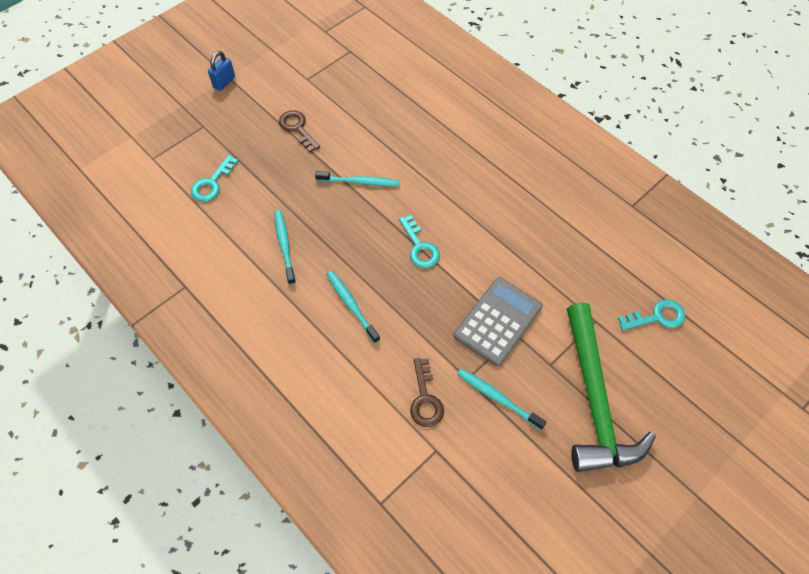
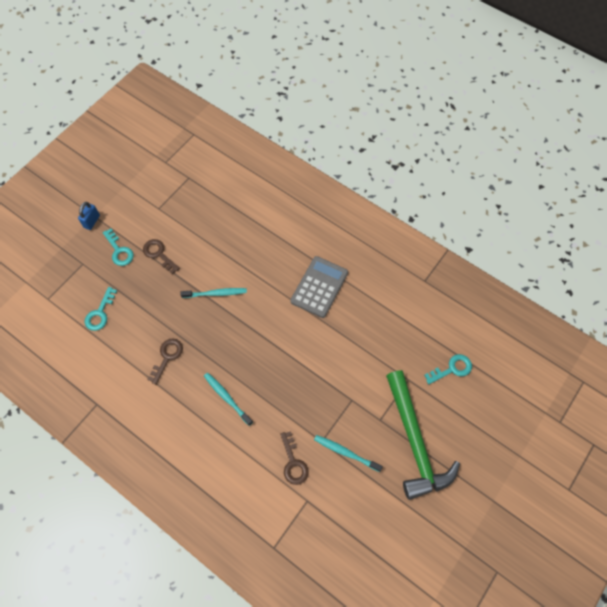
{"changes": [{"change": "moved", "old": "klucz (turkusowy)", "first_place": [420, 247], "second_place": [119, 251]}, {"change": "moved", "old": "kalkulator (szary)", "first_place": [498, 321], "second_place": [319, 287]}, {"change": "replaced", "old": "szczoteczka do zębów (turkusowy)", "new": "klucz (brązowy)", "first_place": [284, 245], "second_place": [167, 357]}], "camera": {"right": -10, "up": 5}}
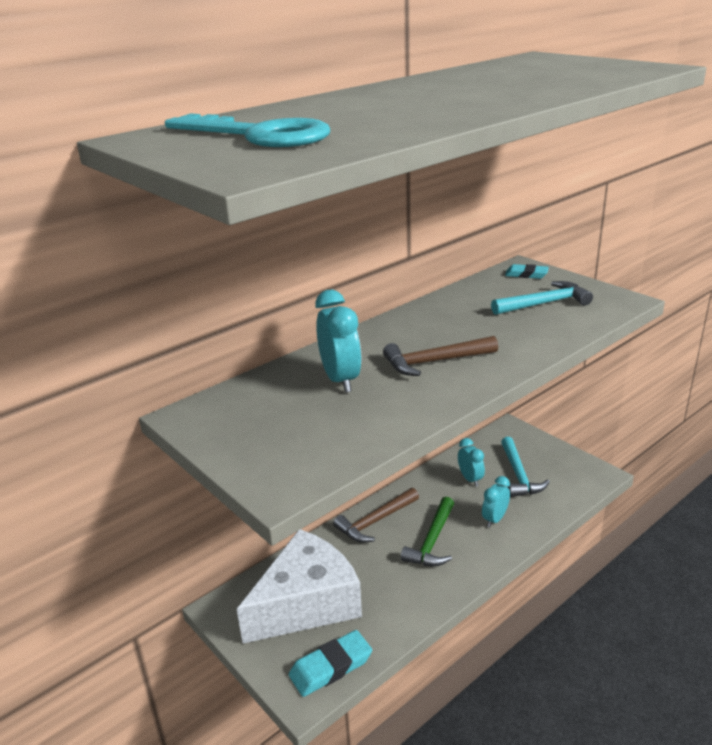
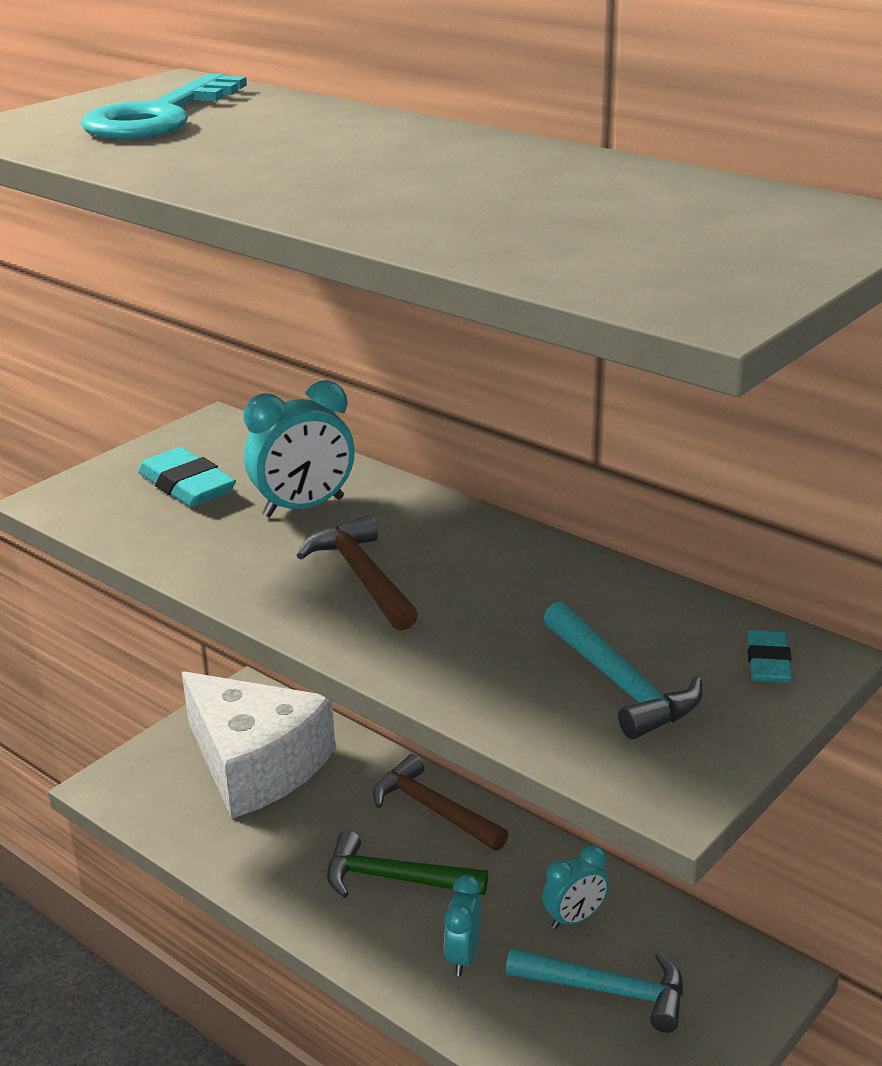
{"changes": [{"change": "moved", "old": "gumka do mazania (turkusowy)", "first_place": [331, 667], "second_place": [187, 485]}, {"change": "turned", "old": "budzik (turkusowy)", "first_place": [494, 519], "second_place": [463, 956], "degrees": -105}, {"change": "turned", "old": "młotek (turkusowy)", "first_place": [518, 475], "second_place": [607, 991], "degrees": -150}], "camera": {"right": 80, "up": 0}}
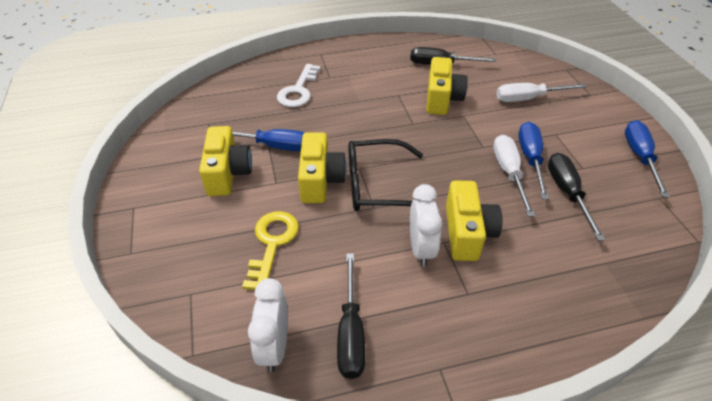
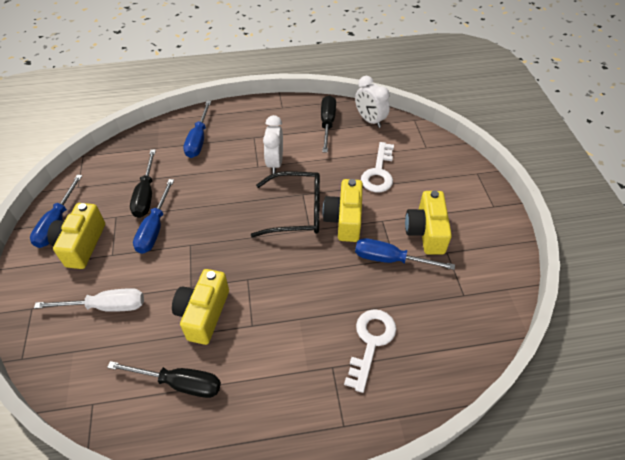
{"changes": [{"change": "removed", "old": "śrubokręt (biały)", "first_place": [508, 173]}, {"change": "added", "new": "śrubokręt (niebieski)", "second_place": [199, 139]}, {"change": "moved", "old": "aparat fotograficzny (żółty)", "first_place": [467, 233], "second_place": [81, 244]}, {"change": "recoloured", "old": "klucz (żółty)", "new": "klucz (biały)", "first_place": [272, 244], "second_place": [379, 172]}, {"change": "turned", "old": "budzik (biały)", "first_place": [274, 346], "second_place": [370, 120], "degrees": 135}], "camera": {"right": -175, "up": 5}}
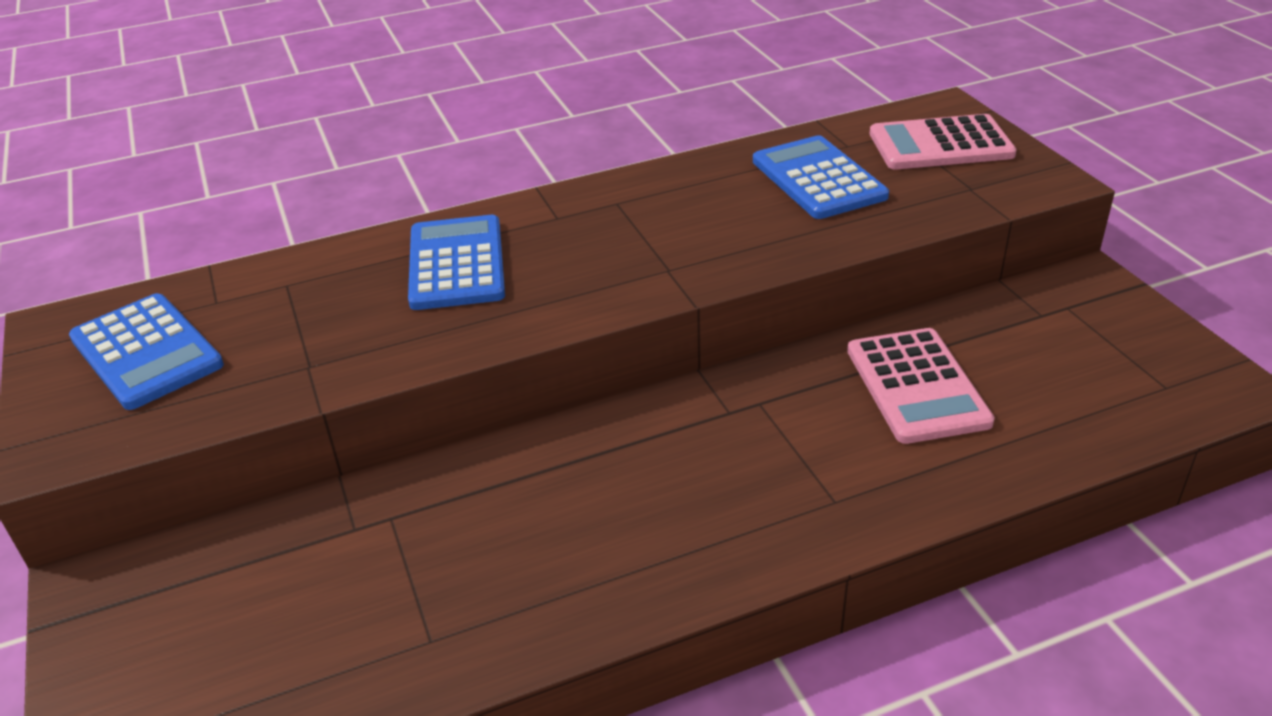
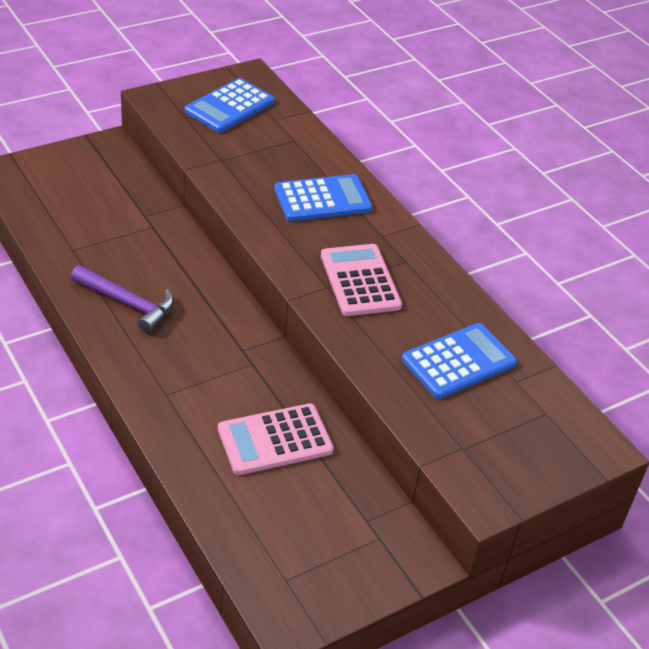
{"changes": [{"change": "added", "new": "młotek (fioletowy)", "second_place": [128, 303]}, {"change": "moved", "old": "kalkulator (różowy)", "first_place": [940, 145], "second_place": [359, 281]}], "camera": {"right": 75, "up": 5}}
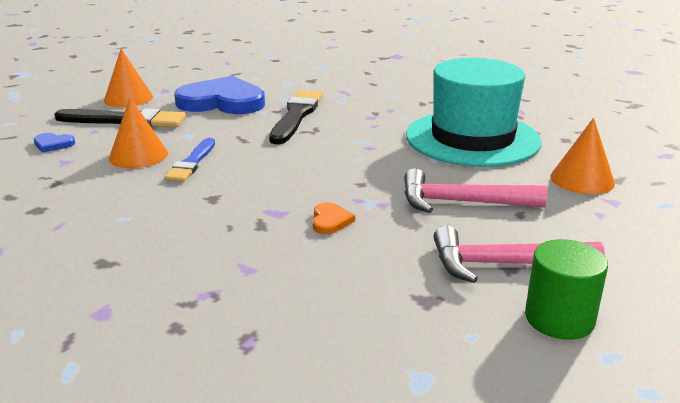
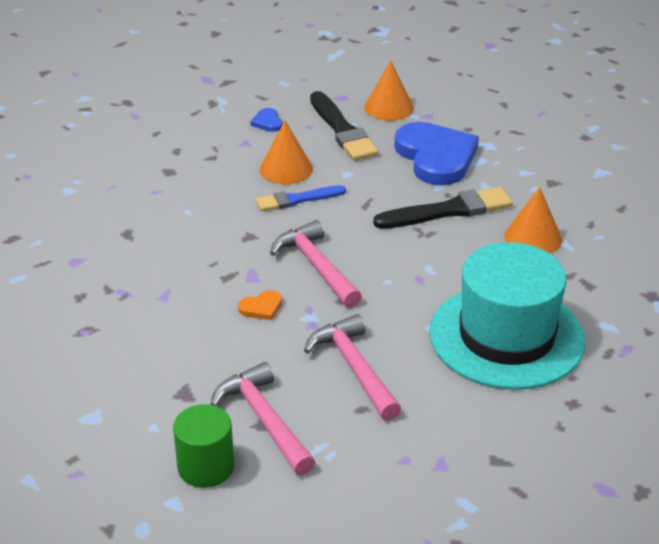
{"changes": [{"change": "added", "new": "młotek (różowy)", "second_place": [316, 266]}, {"change": "moved", "old": "stożek (pomarańczowy)", "first_place": [582, 179], "second_place": [533, 238]}], "camera": {"right": 60, "up": 10}}
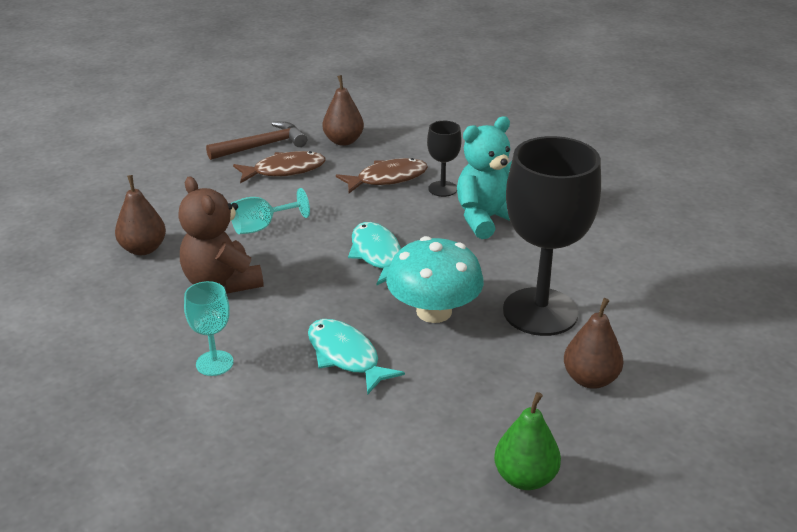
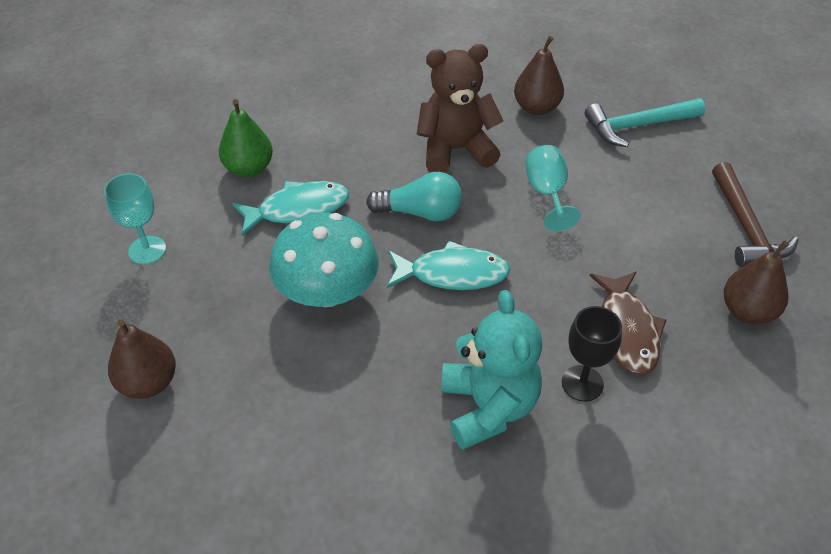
{"changes": [{"change": "removed", "old": "ryba (brązowy)", "first_place": [284, 170]}, {"change": "removed", "old": "kielich (czarny)", "first_place": [540, 312]}, {"change": "added", "new": "żarówka (turkusowy)", "second_place": [420, 212]}, {"change": "added", "new": "młotek (turkusowy)", "second_place": [638, 126]}, {"change": "moved", "old": "kielich (turkusowy)", "first_place": [214, 363], "second_place": [147, 250]}, {"change": "moved", "old": "gruszka (zielony)", "first_place": [525, 478], "second_place": [249, 168]}], "camera": {"right": 110, "up": 15}}
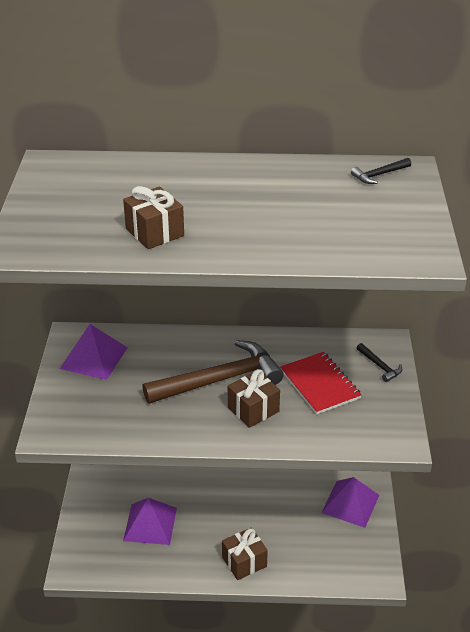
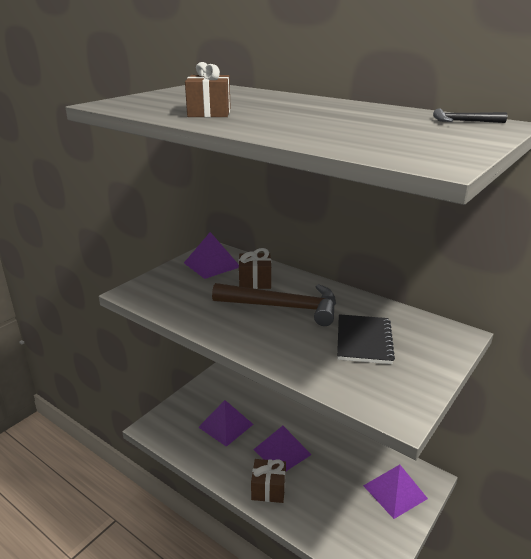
{"changes": [{"change": "removed", "old": "młotek (czarny)", "first_place": [380, 366]}, {"change": "added", "new": "piramida (fioletowy)", "second_place": [282, 452]}, {"change": "moved", "old": "prezent (brązowy)", "first_place": [253, 409], "second_place": [255, 281]}, {"change": "recoloured", "old": "zeszyt (czerwony)", "new": "zeszyt (czarny)", "first_place": [320, 384], "second_place": [364, 340]}], "camera": {"right": 35, "up": -10}}
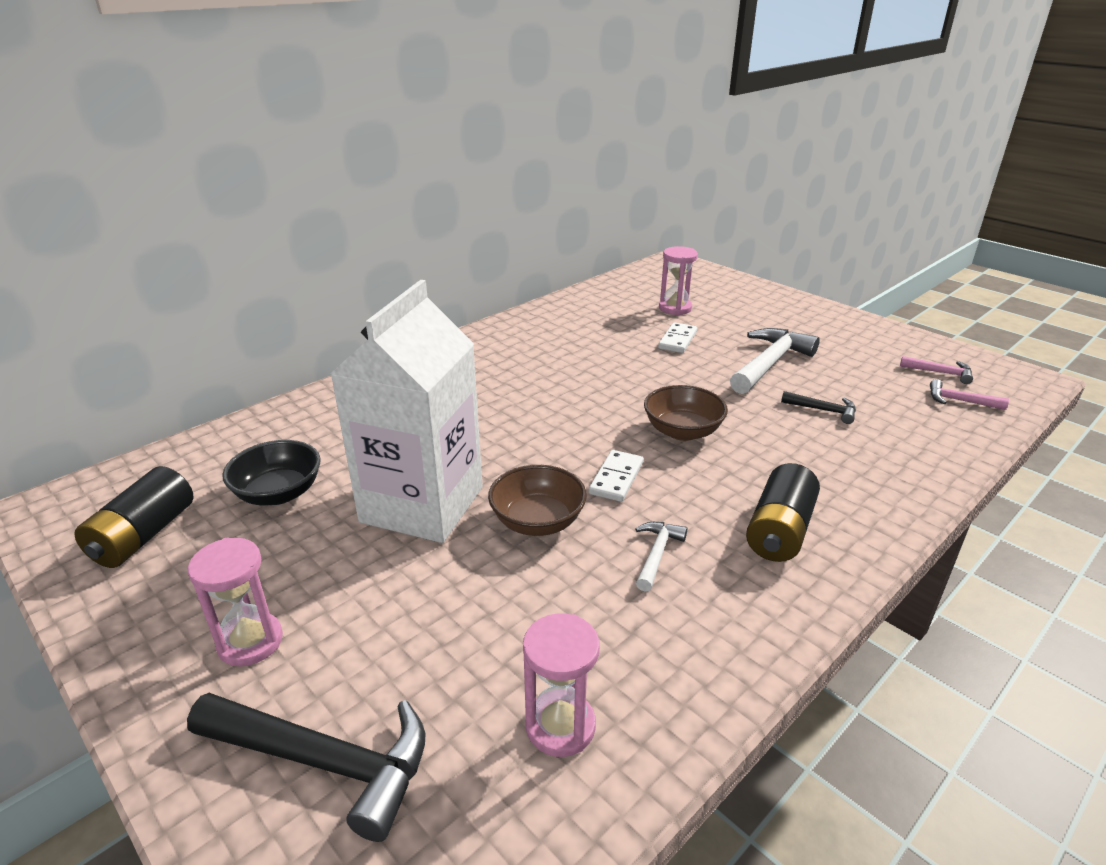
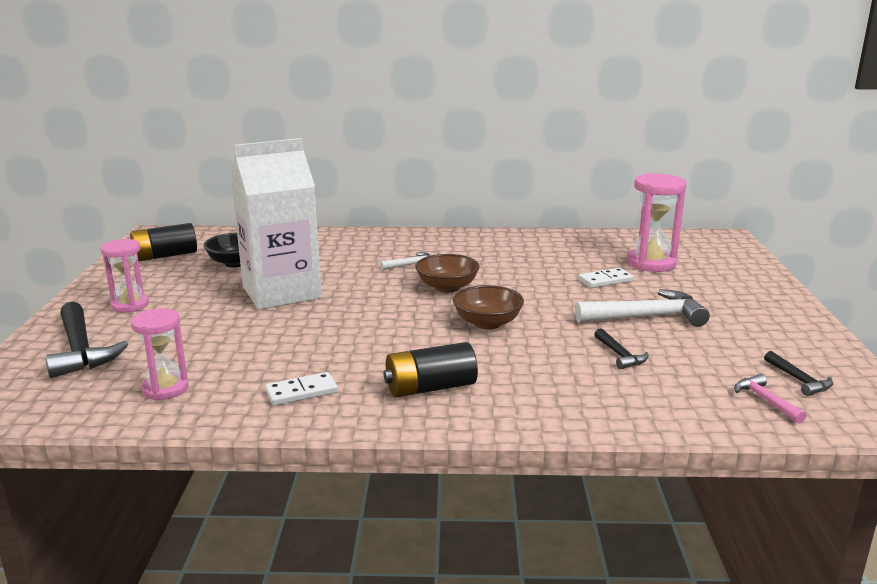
{"changes": [{"change": "moved", "old": "miska (brązowy)", "first_place": [537, 521], "second_place": [447, 287]}, {"change": "moved", "old": "kostka domina (biały)", "first_place": [616, 478], "second_place": [301, 392]}, {"change": "moved", "old": "młotek (biały)", "first_place": [657, 554], "second_place": [411, 264]}, {"change": "recoloured", "old": "młotek (różowy)", "new": "młotek (czarny)", "first_place": [940, 373], "second_place": [799, 380]}, {"change": "resized", "old": "klepsydra (różowy)", "first_place": [675, 308], "second_place": [651, 263], "factor": 1.51}], "camera": {"right": 45, "up": -10}}
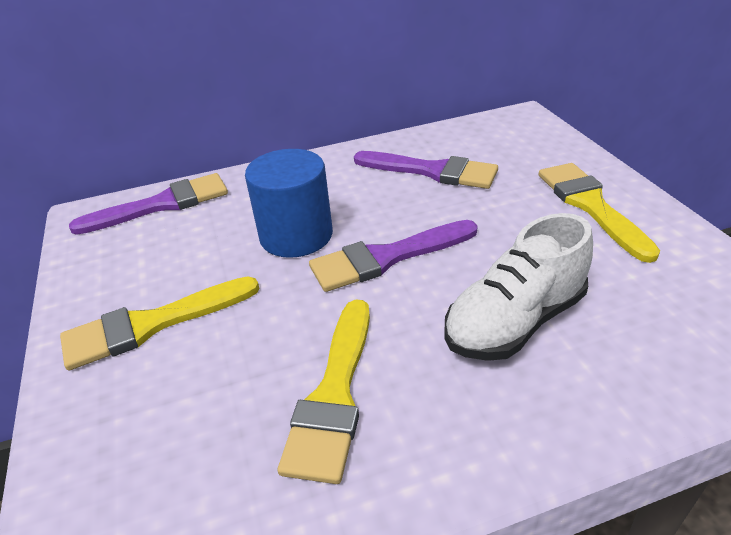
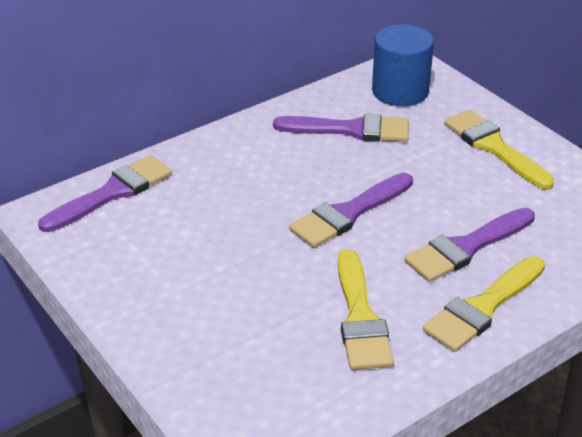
{"changes": [{"change": "moved", "old": "pędzel (żółty)", "first_place": [152, 324], "second_place": [483, 307]}, {"change": "moved", "old": "walec (niebieski)", "first_place": [296, 235], "second_place": [400, 91]}, {"change": "replaced", "old": "but (biały)", "new": "pędzel (fioletowy)", "first_place": [515, 322], "second_place": [466, 247]}], "camera": {"right": -20, "up": 0}}
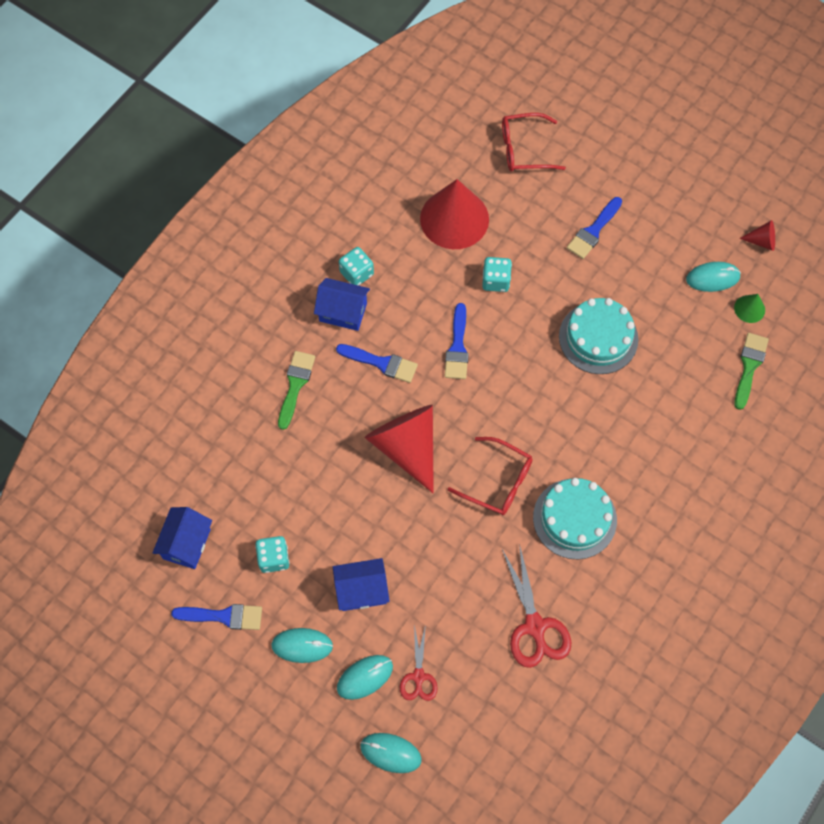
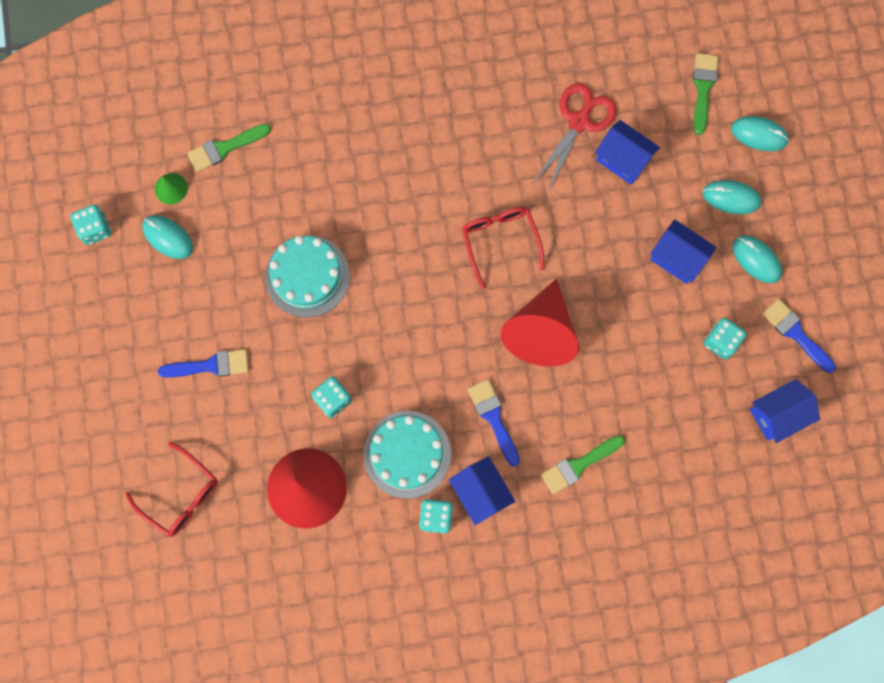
{"changes": [{"change": "removed", "old": "nożyczki (czerwony)", "first_place": [418, 676]}, {"change": "removed", "old": "pędzel (niebieski)", "first_place": [457, 347]}, {"change": "added", "new": "domek (niebieski)", "second_place": [623, 160]}, {"change": "added", "new": "pędzel (zielony)", "second_place": [703, 88]}, {"change": "moved", "old": "tort (turkusowy)", "first_place": [574, 518], "second_place": [407, 454]}, {"change": "replaced", "old": "stożek (czerwony)", "new": "kostka do gry (turkusowy)", "first_place": [761, 241], "second_place": [95, 229]}, {"change": "turned", "old": "myszka (turkusowy)", "first_place": [390, 753], "second_place": [759, 135], "degrees": -45}], "camera": {"right": -135, "up": 10}}
